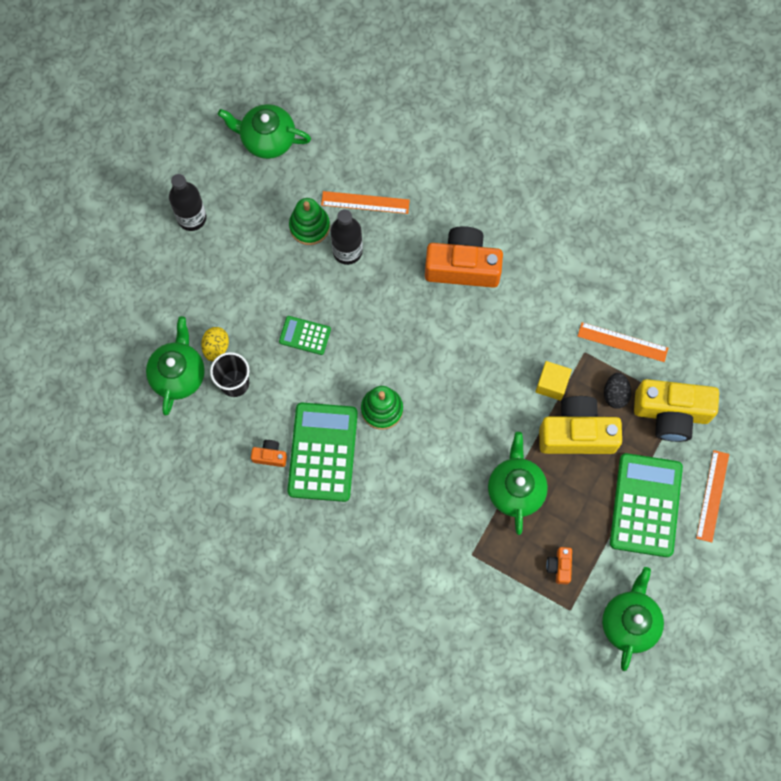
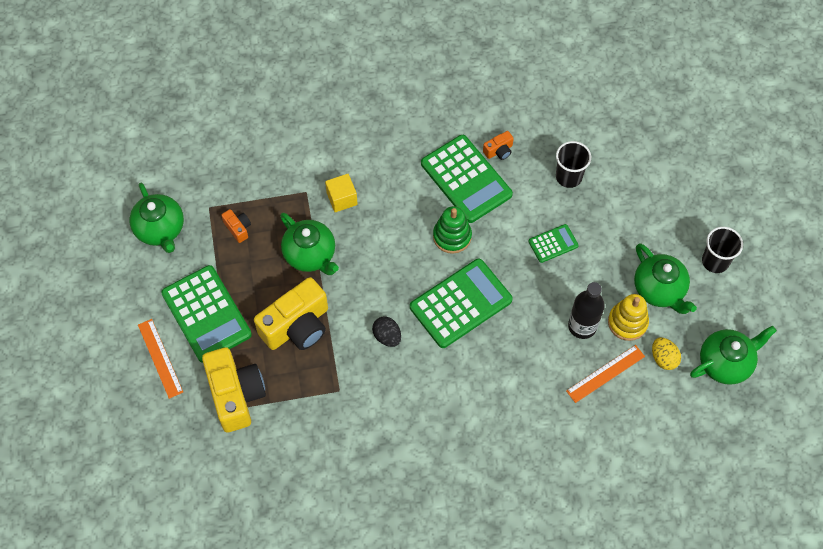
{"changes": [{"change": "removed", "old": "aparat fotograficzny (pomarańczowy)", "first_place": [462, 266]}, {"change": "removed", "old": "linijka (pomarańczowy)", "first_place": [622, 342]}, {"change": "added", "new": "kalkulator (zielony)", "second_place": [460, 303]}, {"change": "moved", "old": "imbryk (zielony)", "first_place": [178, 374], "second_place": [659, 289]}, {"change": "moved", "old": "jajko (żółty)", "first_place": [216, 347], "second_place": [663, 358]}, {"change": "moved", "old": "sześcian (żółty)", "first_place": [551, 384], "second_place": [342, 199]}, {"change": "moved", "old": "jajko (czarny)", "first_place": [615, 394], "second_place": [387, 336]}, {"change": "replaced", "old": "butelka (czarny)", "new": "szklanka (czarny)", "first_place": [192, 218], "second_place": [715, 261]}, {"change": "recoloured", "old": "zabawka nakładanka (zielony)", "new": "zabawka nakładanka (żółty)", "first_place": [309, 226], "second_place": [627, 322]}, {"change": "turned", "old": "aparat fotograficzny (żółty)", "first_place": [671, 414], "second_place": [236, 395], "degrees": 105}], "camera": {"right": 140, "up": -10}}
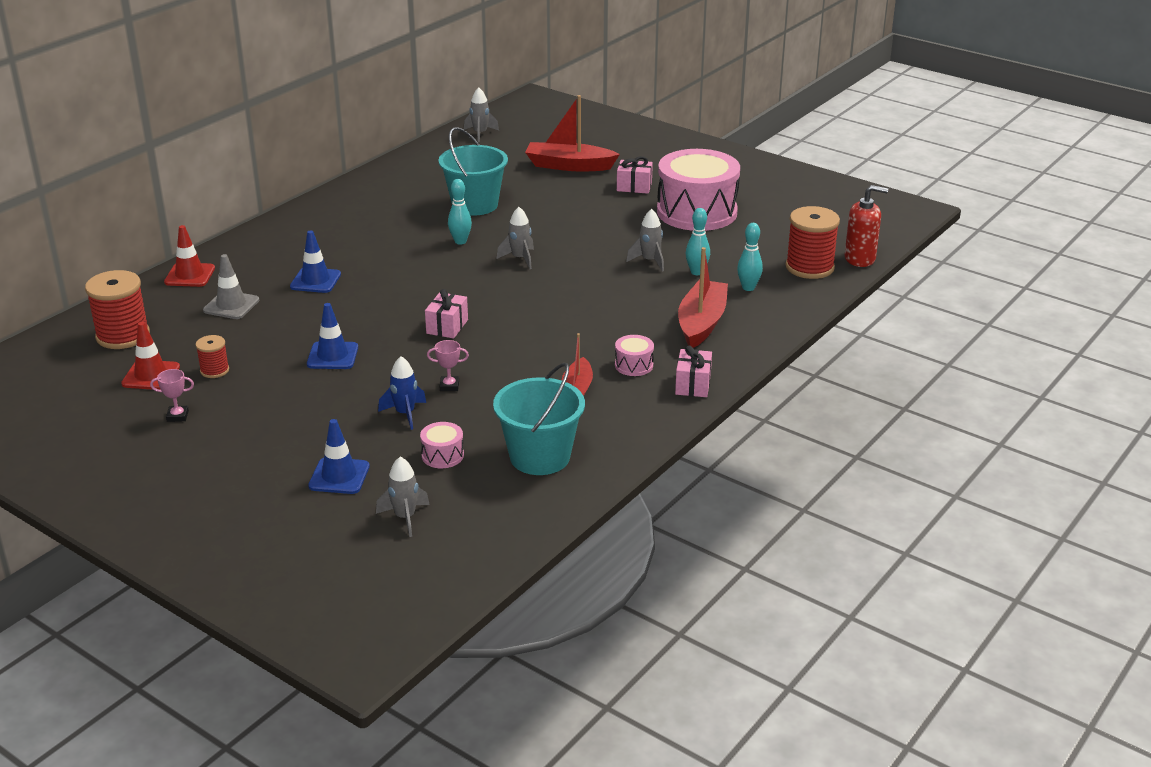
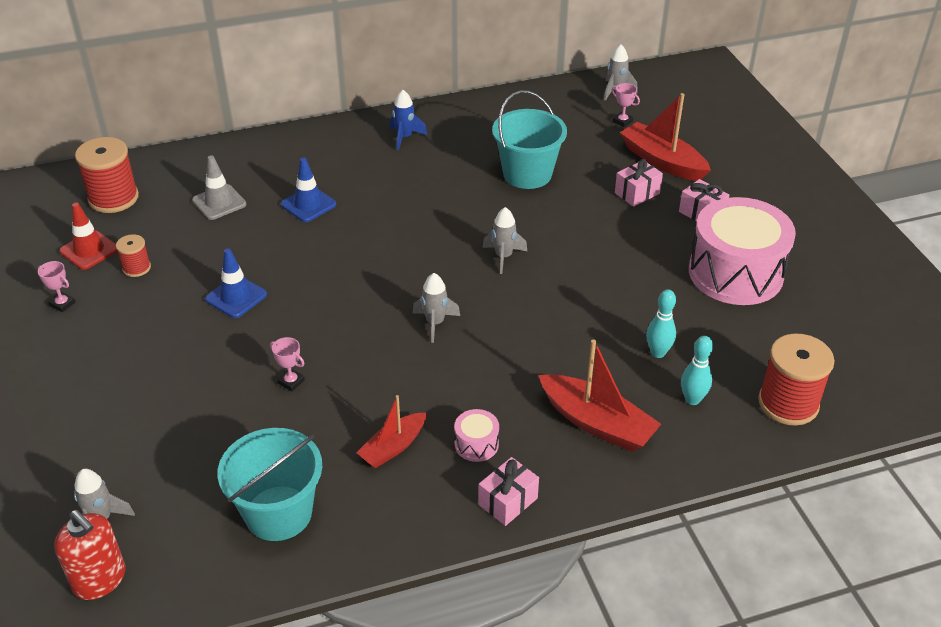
{"changes": [{"change": "removed", "old": "pachołek (czerwony)", "first_place": [190, 275]}, {"change": "removed", "old": "pachołek (niebieski)", "first_place": [339, 476]}, {"change": "removed", "old": "bęben (różowy)", "first_place": [442, 455]}, {"change": "removed", "old": "kręgiel (turkusowy)", "first_place": [460, 241]}, {"change": "added", "new": "puchar (różowy)", "second_place": [622, 121]}, {"change": "moved", "old": "rakieta (niebieski)", "first_place": [405, 414], "second_place": [405, 137]}, {"change": "moved", "old": "prezent (różowy)", "first_place": [447, 326], "second_place": [637, 193]}, {"change": "moved", "old": "rakieta (szary)", "first_place": [650, 261], "second_place": [435, 323]}, {"change": "moved", "old": "dozownik mydła (czerwony)", "first_place": [860, 259], "second_place": [100, 579]}, {"change": "turned", "old": "łódka (czerwony)", "first_place": [701, 323], "second_place": [597, 423], "degrees": 75}], "camera": {"right": 35, "up": 10}}
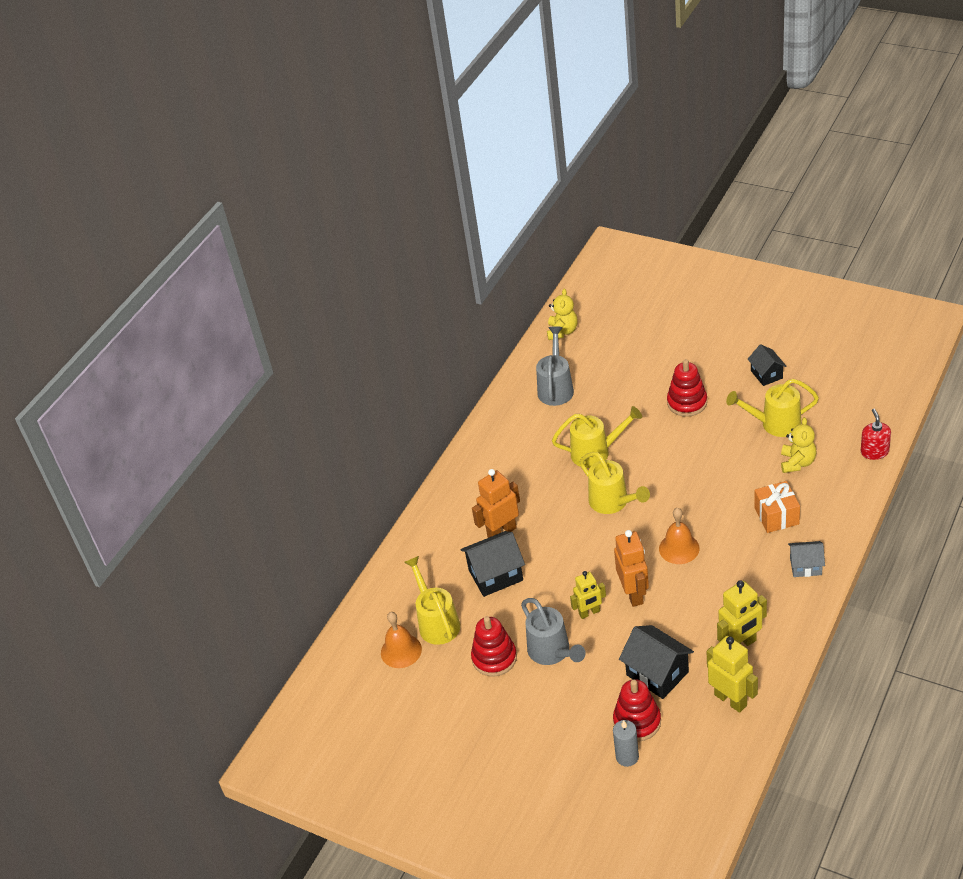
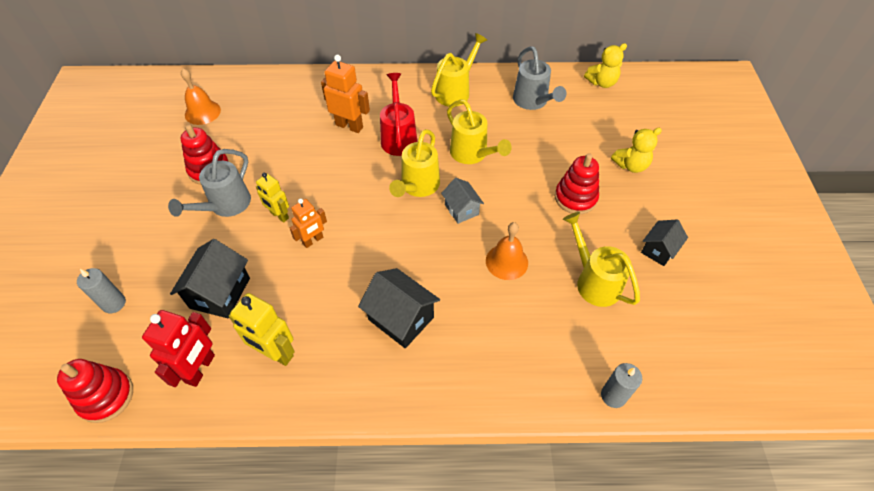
{"changes": [{"change": "removed", "old": "prezent (pomarańczowy)", "first_place": [776, 516]}, {"change": "added", "new": "konewka (czerwony)", "second_place": [398, 137]}, {"change": "moved", "old": "konewka (żółty)", "first_place": [436, 622], "second_place": [455, 91]}, {"change": "moved", "old": "domek (czarny)", "first_place": [495, 575], "second_place": [401, 318]}, {"change": "moved", "old": "zabawka nakładanka (czerwony)", "first_place": [637, 721], "second_place": [106, 396]}, {"change": "moved", "old": "dzwonek (pomarańczowy)", "first_place": [679, 548], "second_place": [506, 261]}, {"change": "moved", "old": "miś (żółty)", "first_place": [797, 462], "second_place": [631, 165]}, {"change": "moved", "old": "domek (szary)", "first_place": [805, 566], "second_place": [461, 209]}, {"change": "replaced", "old": "dozownik mydła (czerwony)", "new": "świeca (szary)", "first_place": [874, 452], "second_place": [613, 396]}, {"change": "recoloured", "old": "robot (żółty)", "new": "robot (czerwony)", "first_place": [731, 700], "second_place": [200, 369]}, {"change": "turned", "old": "konewka (szary)", "first_place": [556, 388], "second_place": [532, 102], "degrees": 90}, {"change": "resized", "old": "robot (pomarańczowy)", "first_place": [634, 594], "second_place": [313, 240], "factor": 0.66}], "camera": {"right": 55, "up": 10}}
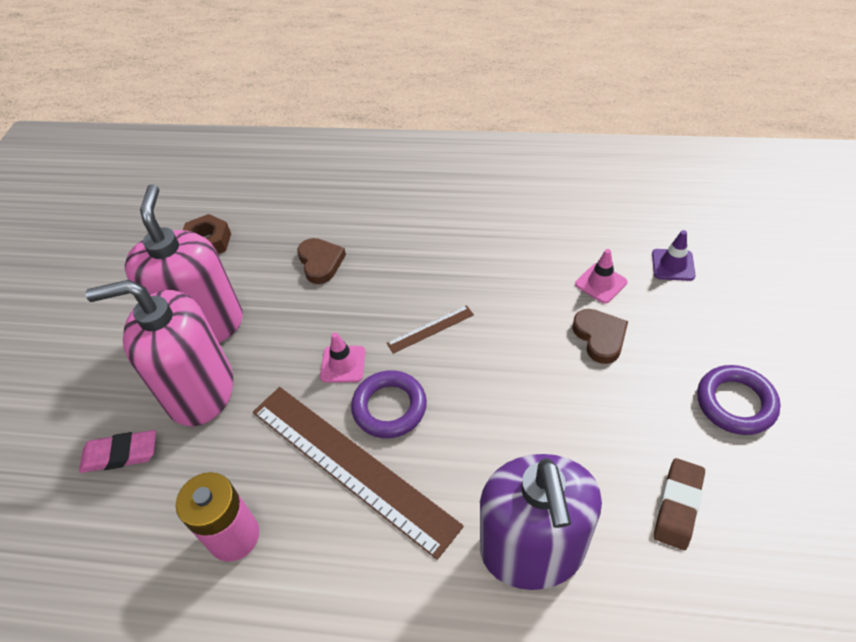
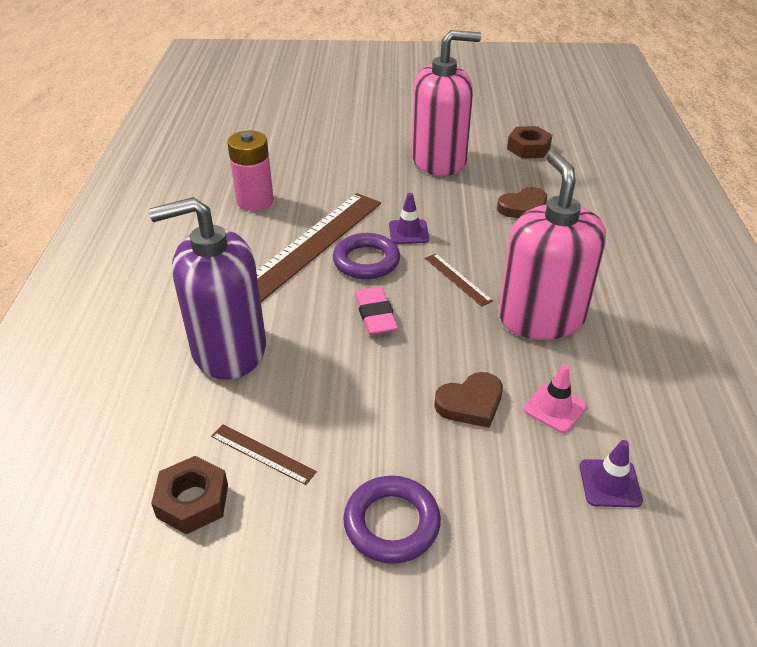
{"changes": [{"change": "added", "new": "nakrętka (brązowy)", "second_place": [193, 501]}, {"change": "moved", "old": "gumka do mazania (różowy)", "first_place": [120, 454], "second_place": [375, 315]}, {"change": "moved", "old": "dozownik mydła (różowy)", "first_place": [200, 391], "second_place": [541, 317]}, {"change": "replaced", "old": "gumka do mazania (brązowy)", "new": "linijka (brązowy)", "first_place": [678, 505], "second_place": [262, 454]}, {"change": "recoloured", "old": "pachołek (różowy)", "new": "pachołek (fioletowy)", "first_place": [343, 364], "second_place": [408, 232]}], "camera": {"right": 80, "up": -10}}
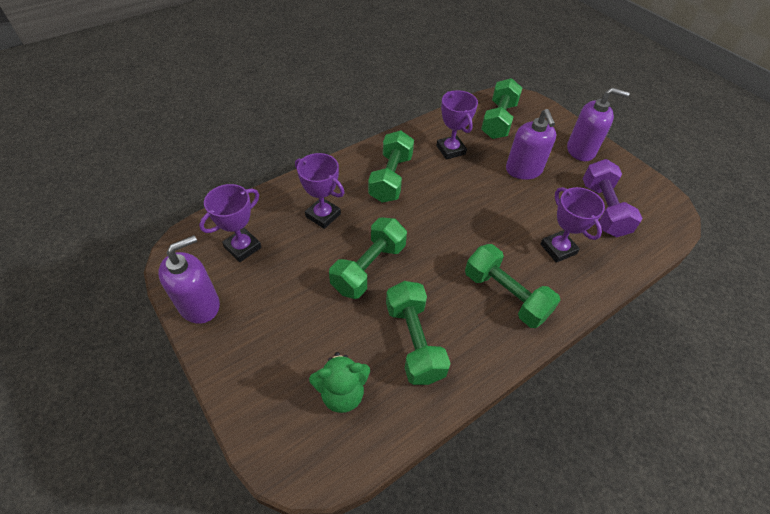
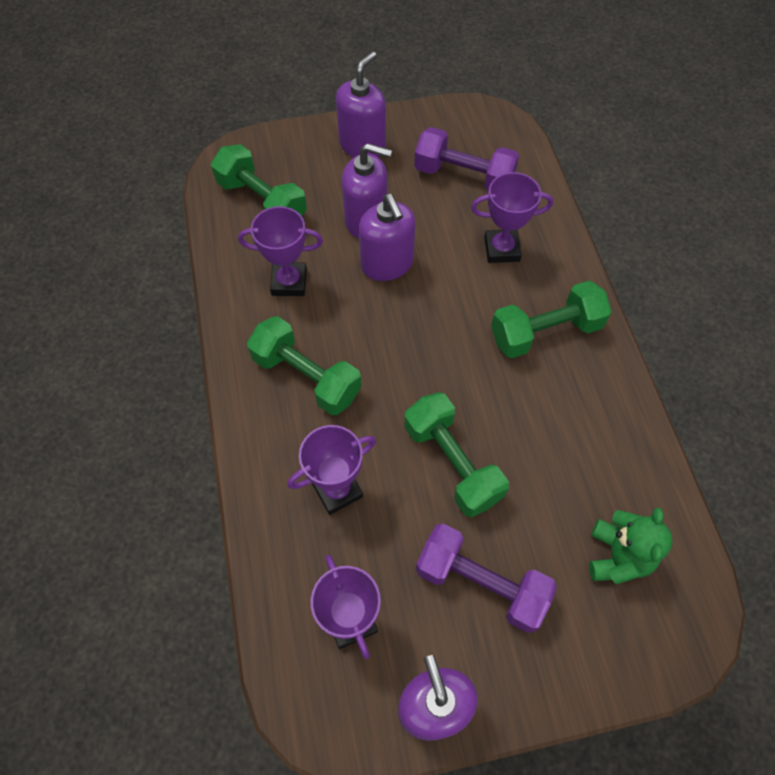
{"changes": [{"change": "removed", "old": "hantel (zielony)", "first_place": [414, 341]}, {"change": "added", "new": "dozownik mydła (fioletowy)", "second_place": [387, 264]}, {"change": "added", "new": "hantel (fioletowy)", "second_place": [481, 583]}], "camera": {"right": -65, "up": 10}}
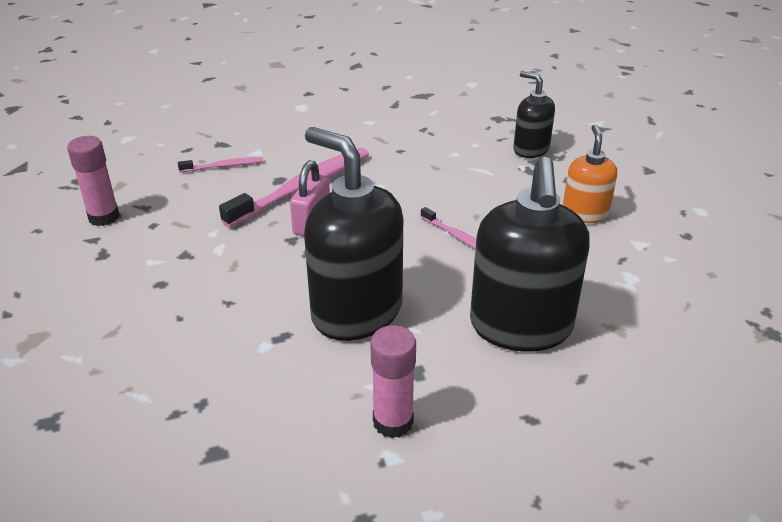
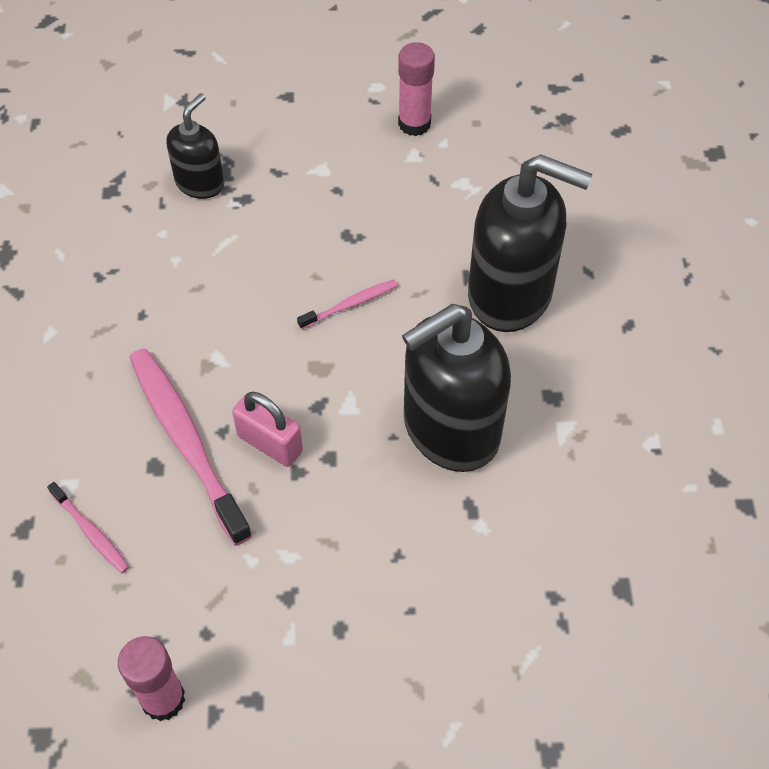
{"changes": [{"change": "removed", "old": "dozownik mydła (pomarańczowy)", "first_place": [584, 213]}, {"change": "moved", "old": "klej w sztyfcie (różowy)", "first_place": [393, 422], "second_place": [414, 124]}, {"change": "turned", "old": "szczoteczka do zębów (różowy)", "first_place": [223, 166], "second_place": [90, 532], "degrees": 135}, {"change": "turned", "old": "dozownik mydła (czarny)", "first_place": [530, 149], "second_place": [200, 183], "degrees": 150}], "camera": {"right": -75, "up": 20}}
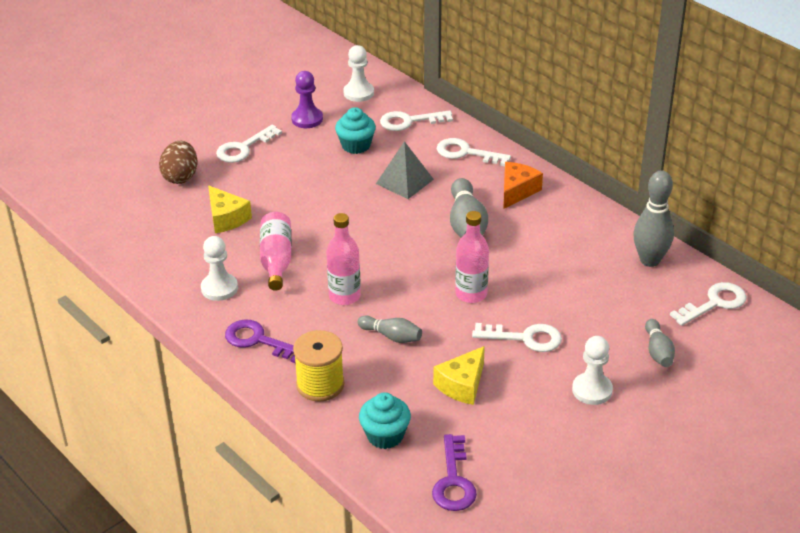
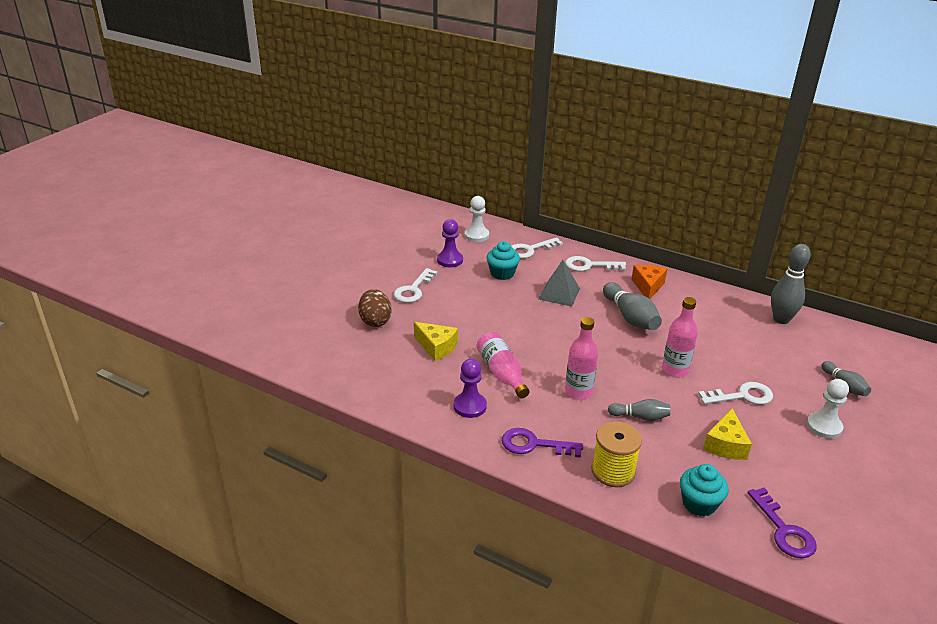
{"changes": [{"change": "removed", "old": "klucz (biały)", "first_place": [714, 303]}, {"change": "recoloured", "old": "pionek (biały)", "new": "pionek (fioletowy)", "first_place": [219, 288], "second_place": [470, 406]}], "camera": {"right": -20, "up": -5}}
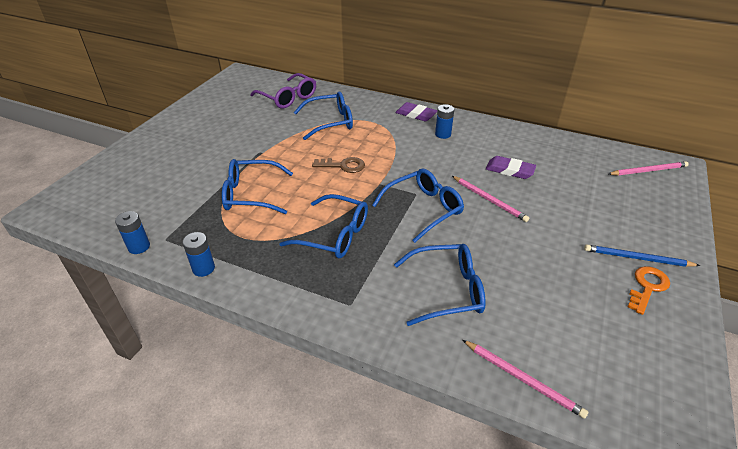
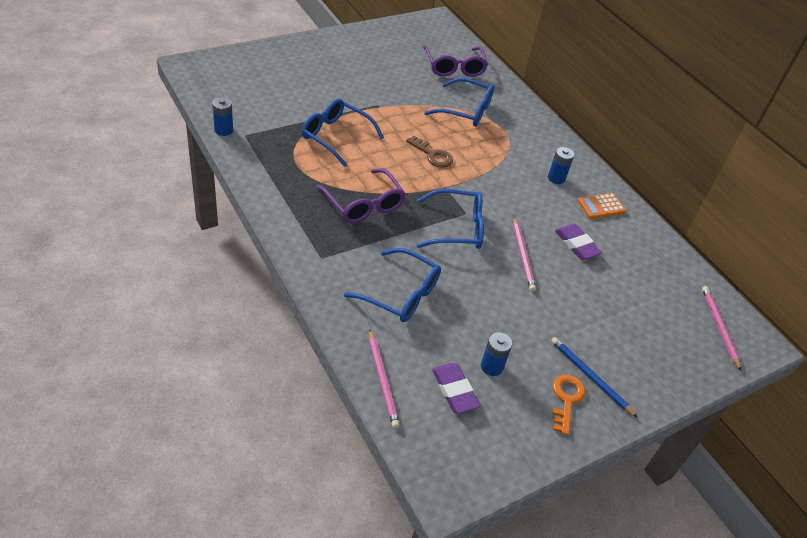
{"changes": [{"change": "added", "new": "kalkulator (pomarańczowy)", "second_place": [601, 206]}, {"change": "moved", "old": "bateria (niebieski)", "first_place": [203, 268], "second_place": [491, 367]}, {"change": "moved", "old": "gumka do mazania (fioletowy)", "first_place": [416, 114], "second_place": [454, 390]}, {"change": "recoloured", "old": "okulary (niebieski)", "new": "okulary (fioletowy)", "first_place": [334, 235], "second_place": [363, 204]}, {"change": "turned", "old": "ołówek (różowy)", "first_place": [648, 170], "second_place": [719, 327], "degrees": -120}, {"change": "turned", "old": "klucz (pomarańczowy)", "first_place": [647, 287], "second_place": [566, 399], "degrees": -60}], "camera": {"right": 30, "up": 5}}
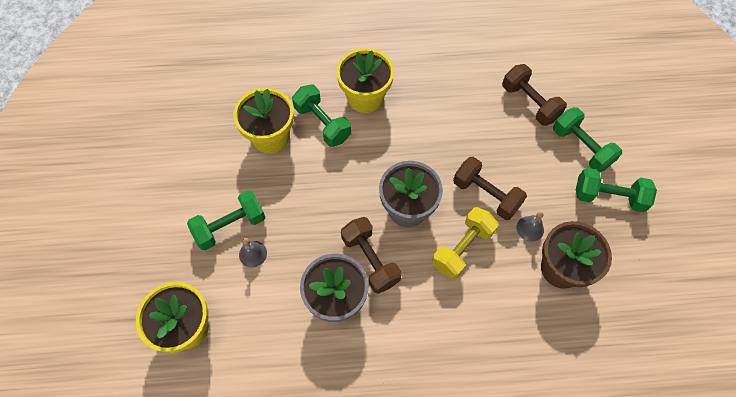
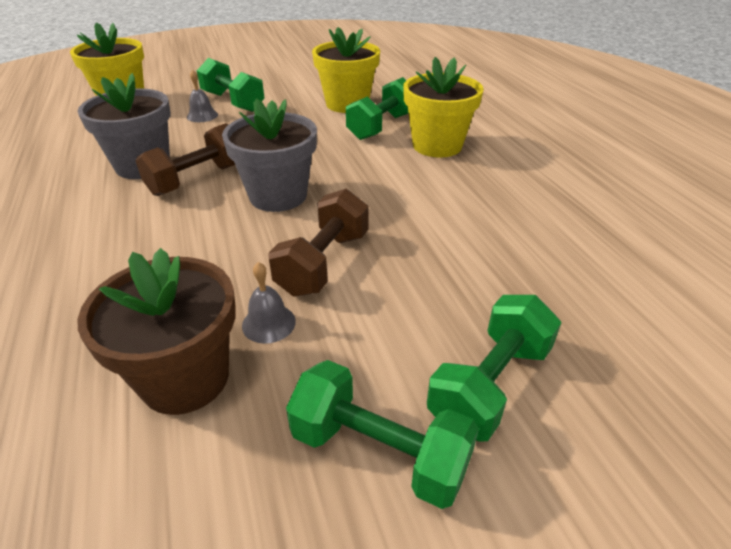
{"changes": [{"change": "removed", "old": "hantel (żółty)", "first_place": [462, 248]}, {"change": "removed", "old": "hantel (brązowy)", "first_place": [529, 103]}, {"change": "turned", "old": "hantel (zielony)", "first_place": [608, 197], "second_place": [379, 452], "degrees": -60}], "camera": {"right": 75, "up": -25}}
